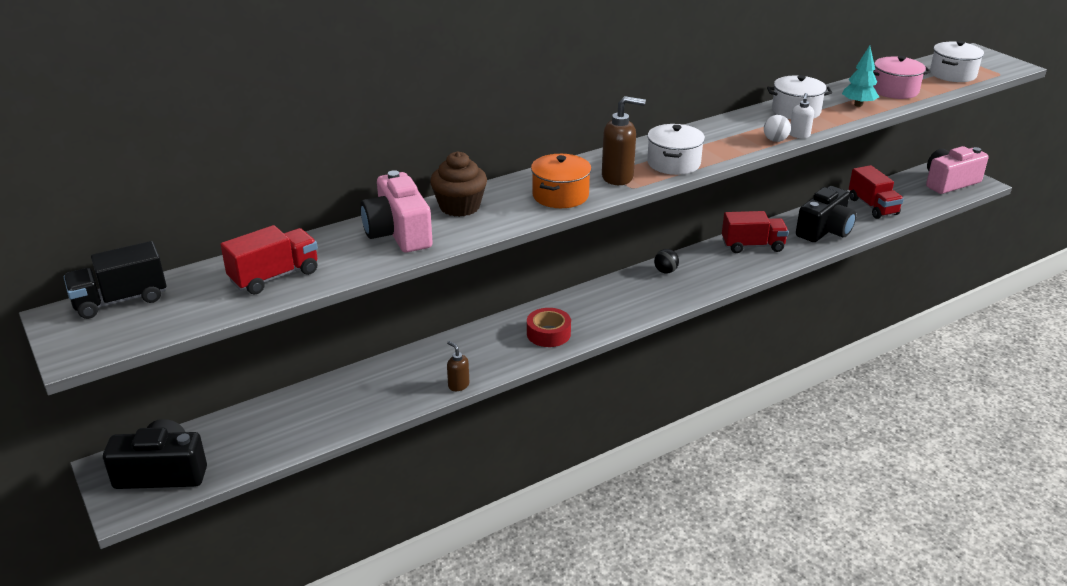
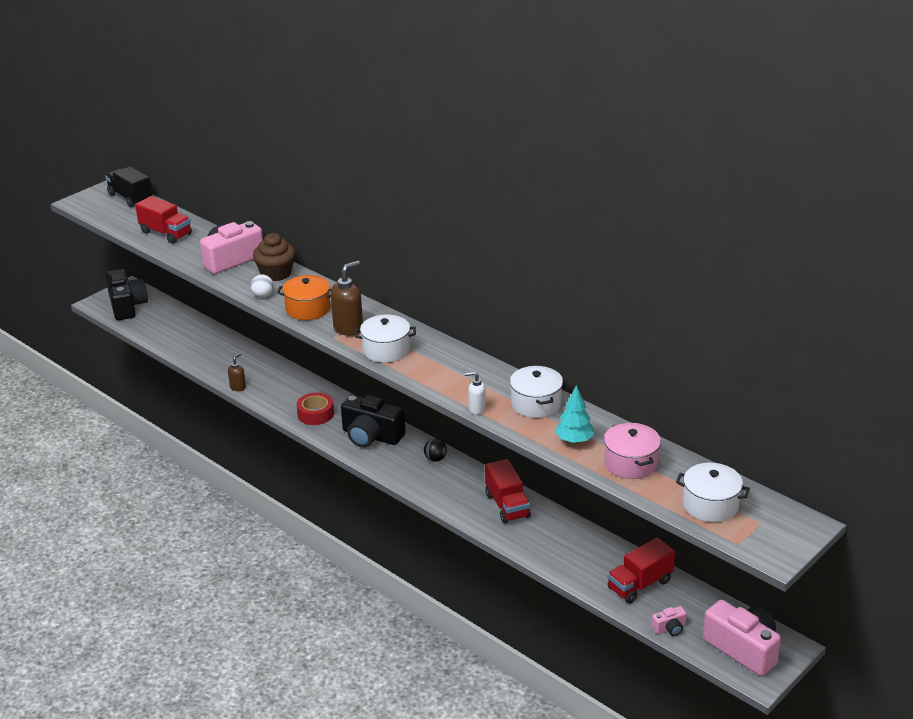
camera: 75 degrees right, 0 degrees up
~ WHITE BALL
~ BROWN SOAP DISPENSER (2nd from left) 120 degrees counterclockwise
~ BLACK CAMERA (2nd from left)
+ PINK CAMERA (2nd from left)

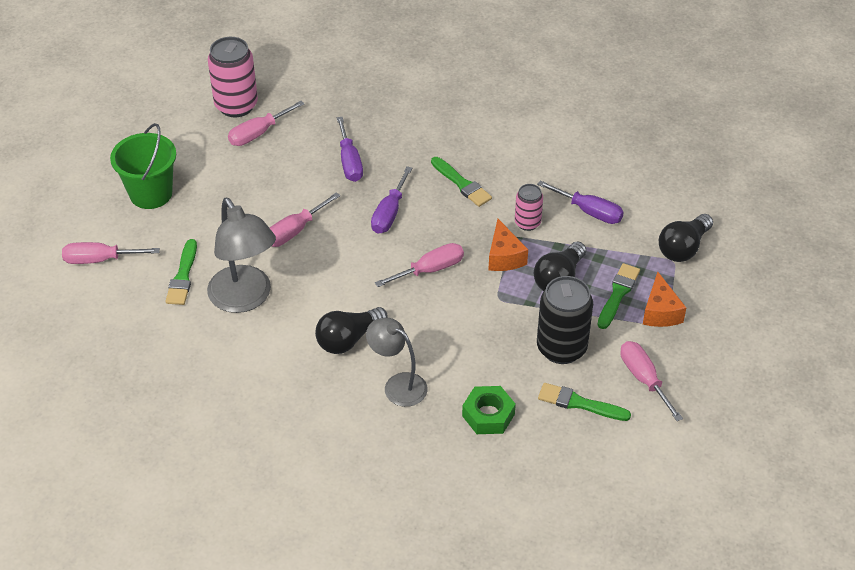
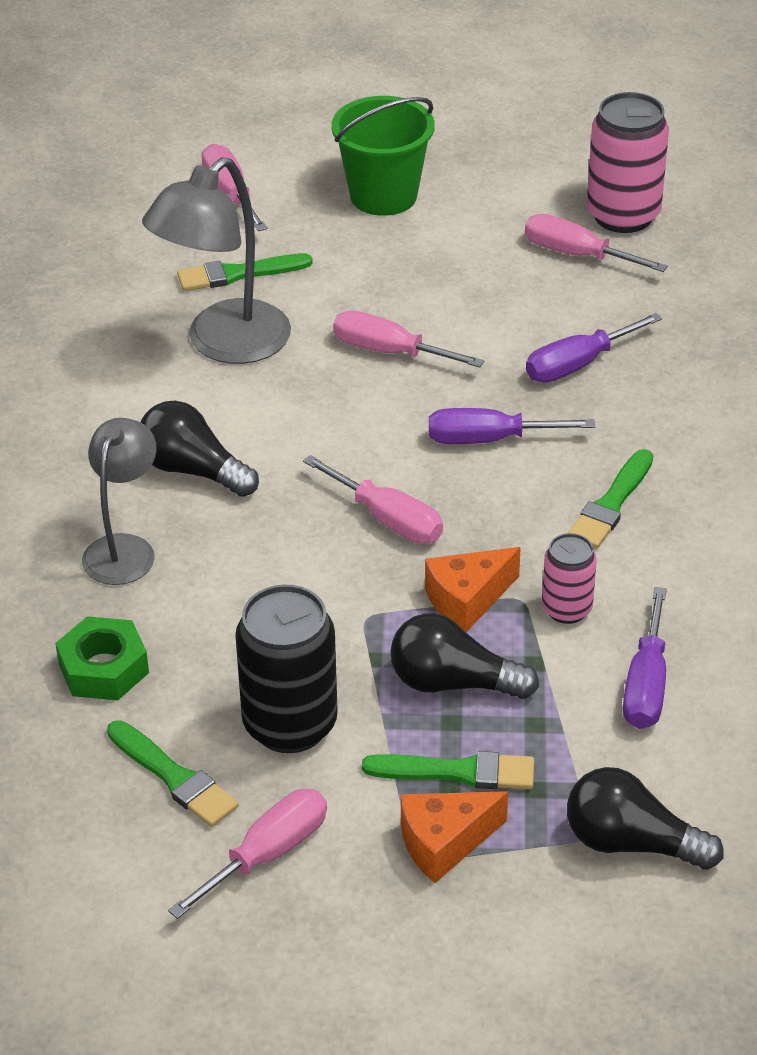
camera: 70 degrees right, 5 degrees down
~ GREEN BRUSH (3rd from left in the first image) 135 degrees clockwise

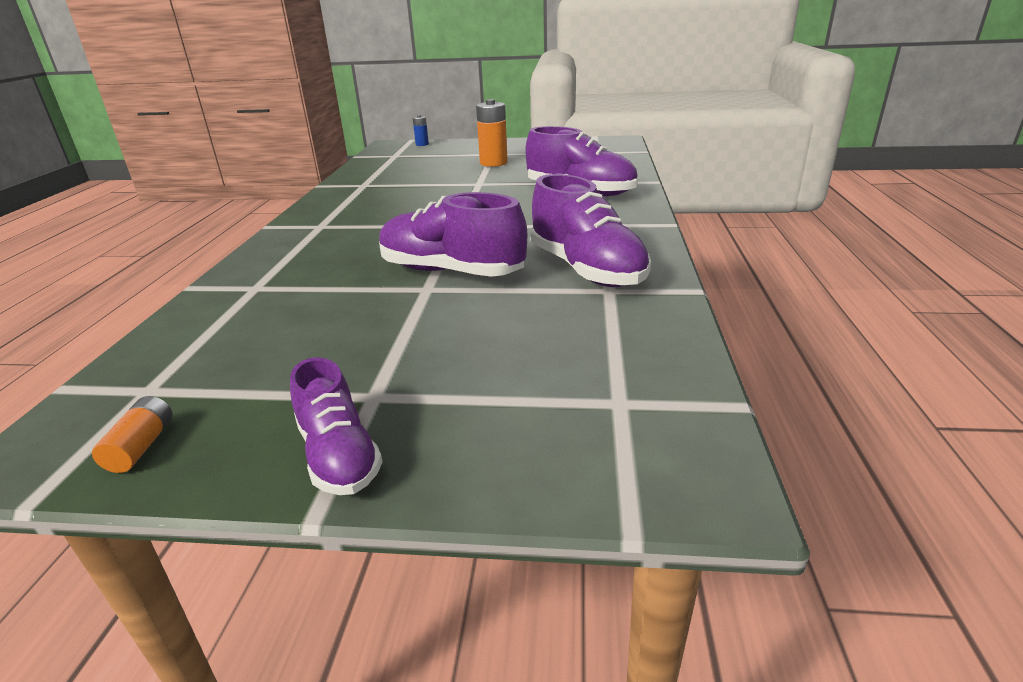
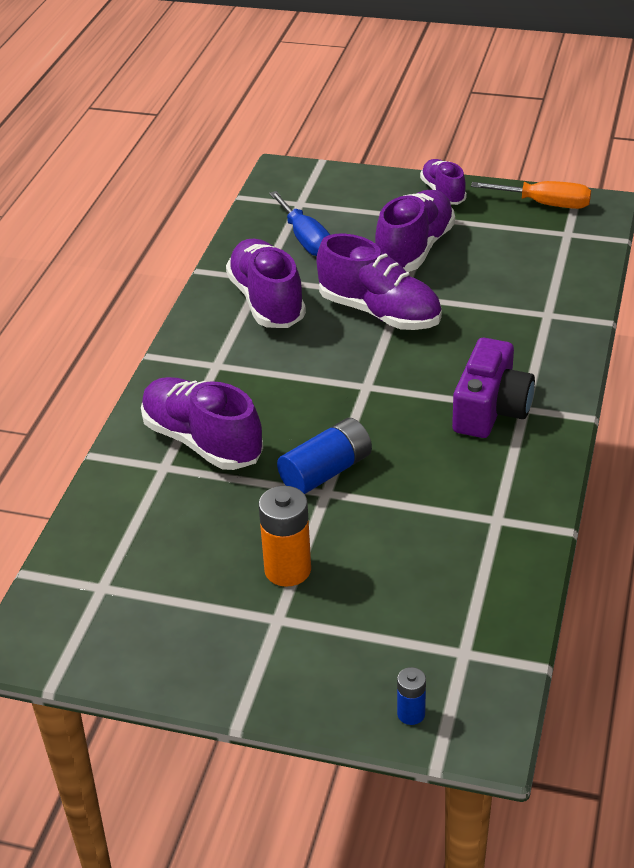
camera: 170 degrees left, 10 degrees up
+ BLUE SCREWDRIVER
+ BLUE BATTERY (1st from left)
+ PURPLE SHOE (4th from left)
+ PURPLE CAMERA
~ ORANGE BATTERY (1st from left) to ORANGE SCREWDRIVER

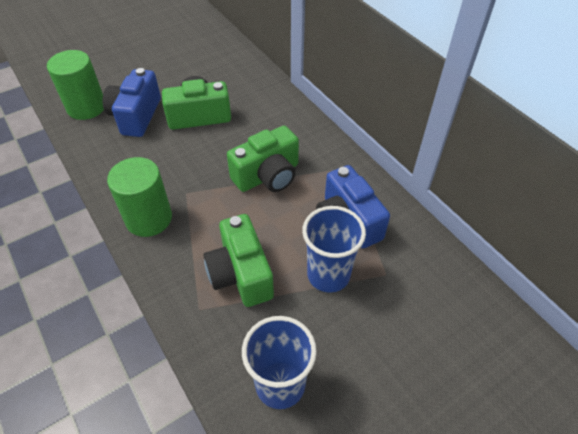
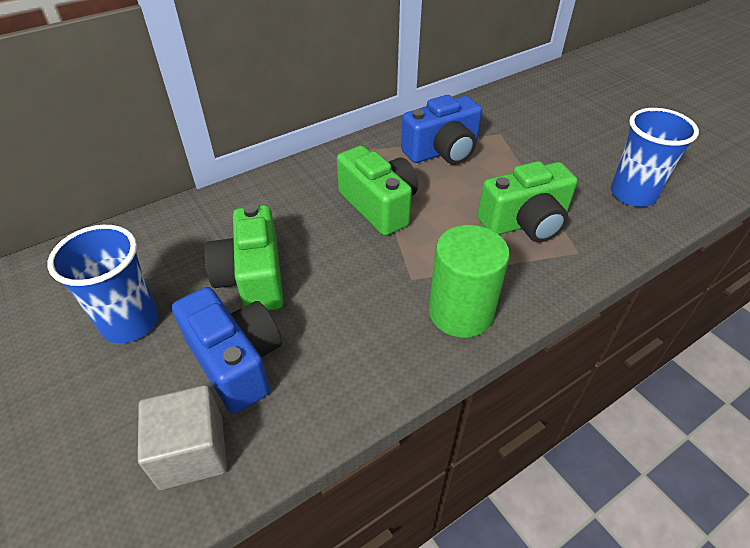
camera: 90 degrees left, 5 degrees down
~ BLUE CUP (2nd from left in the first image) to BLUE CUP (1st from left)
~ GREEN CYLINDER (1st from left) to GREY CUBE
~ BLUE CAMERA (1st from left) 135 degrees counterclockwise

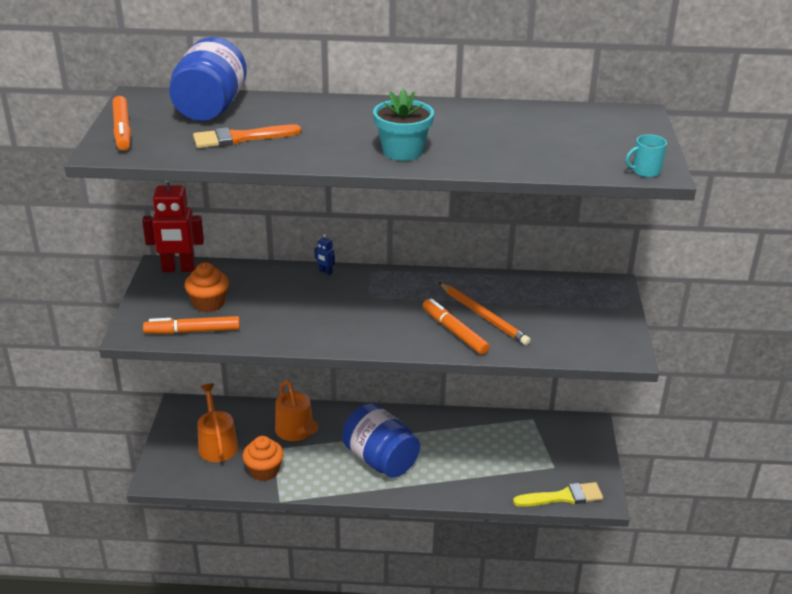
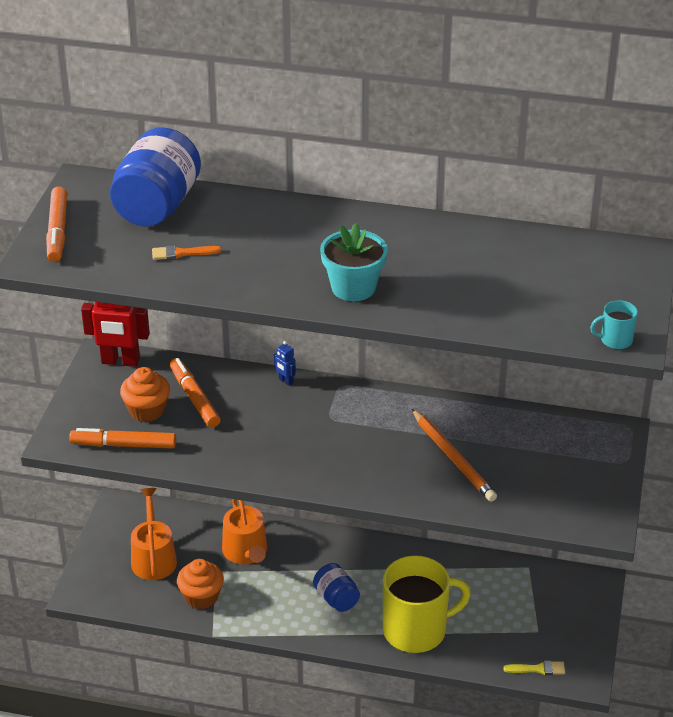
camera: 10 degrees right, 5 degrees up
~ ORANGE BRUSH x0.58
~ ORANGE MARKER (3rd from left)
~ BLUE JAR (2nd from left) x0.54
+ YELLOW MUG
~ YELLOW BRUSH x0.58

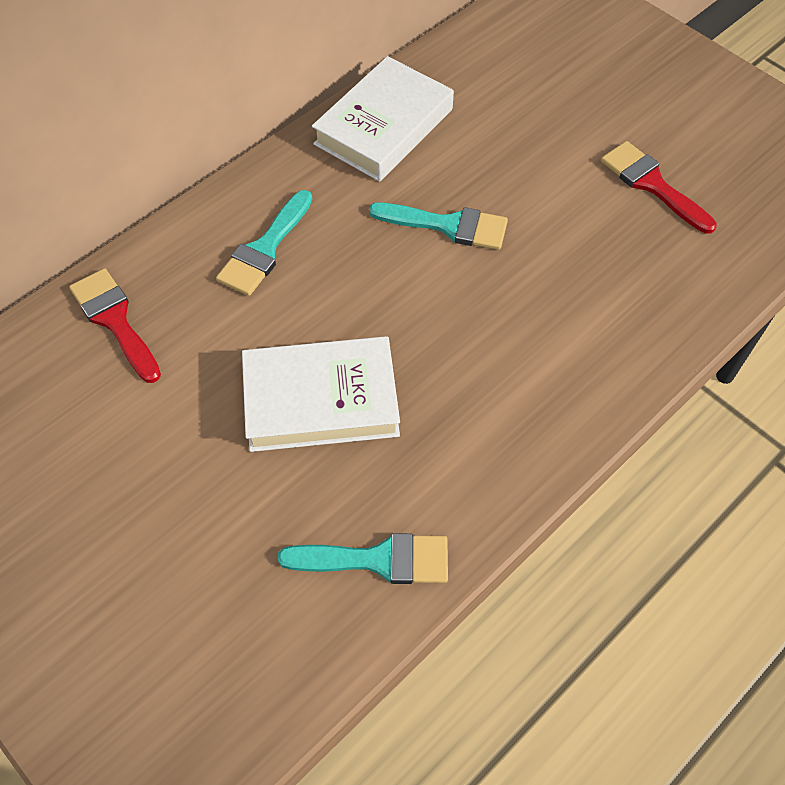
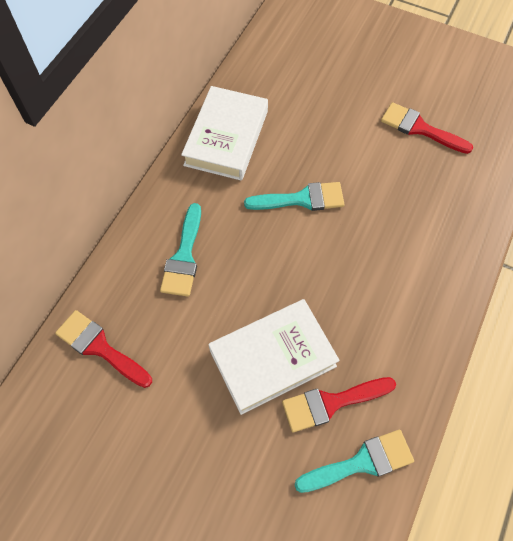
camera: 20 degrees left, 5 degrees up
+ RED BRUSH (2nd from left)

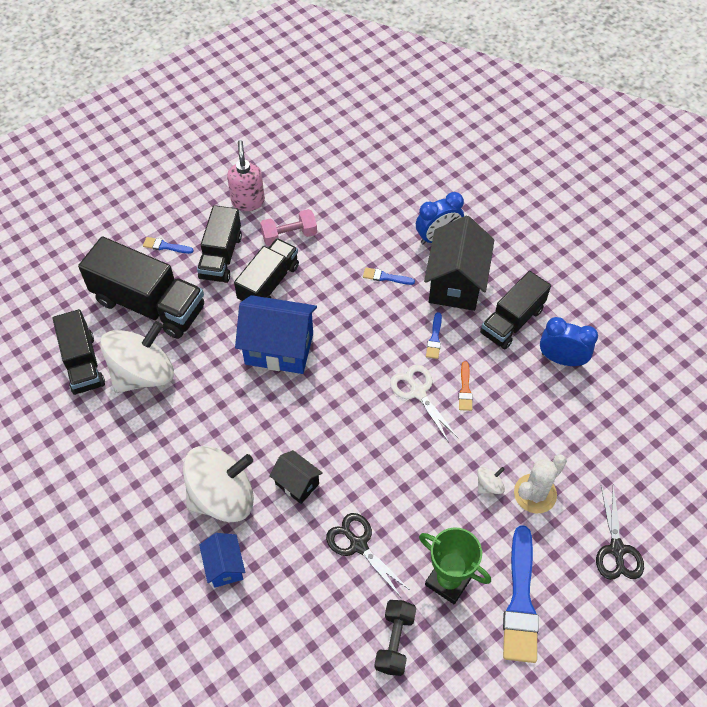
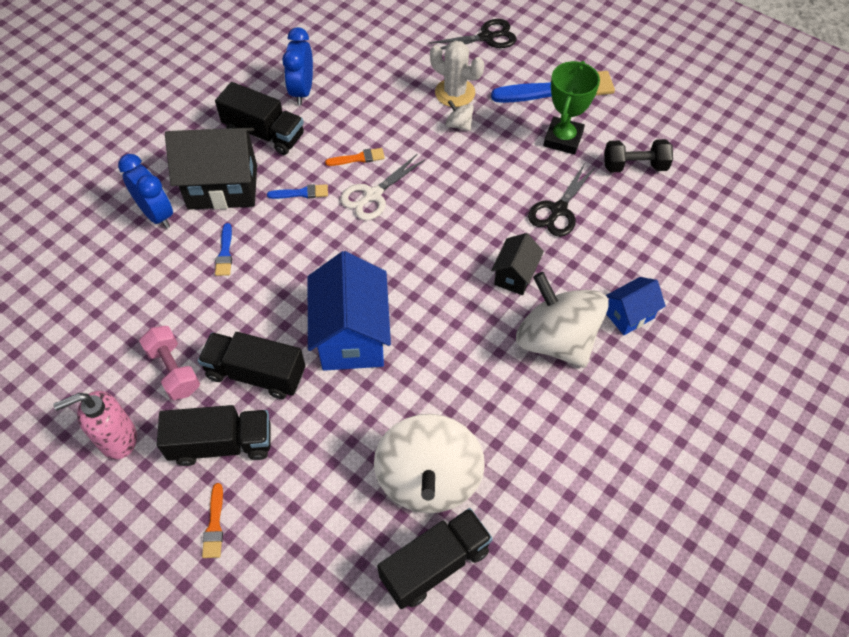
camera: 105 degrees left, 0 degrees up
~ BLUE BRUSH (1st from left) to ORANGE BRUSH (1st from left)
~ WHITE SPINNING TOP (1st from left) 120 degrees counterclockwise
- BLACK TRUCK (2nd from left)

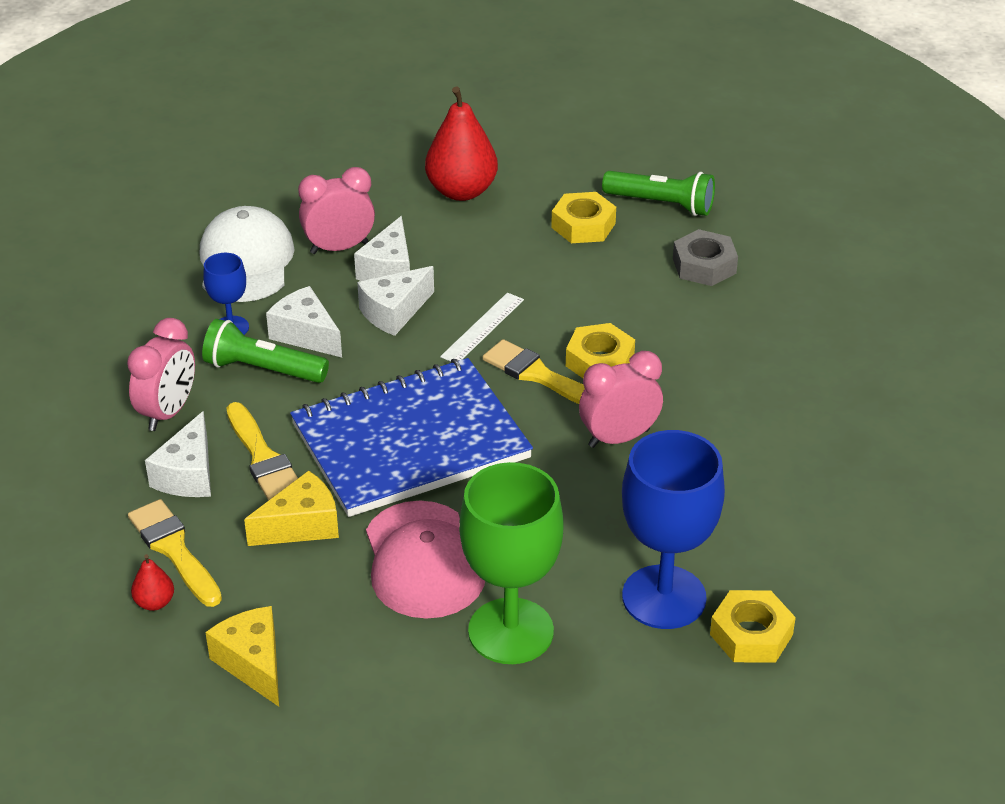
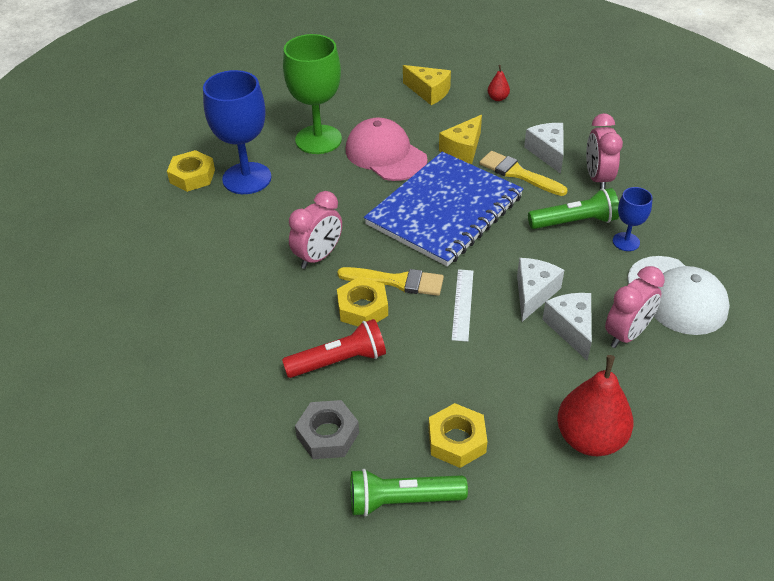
camera: 155 degrees right, 5 degrees up
+ RED FLASHLIGHT
- YELLOW BRUSH (1st from left)
- WHITE CHEESE (2nd from left)

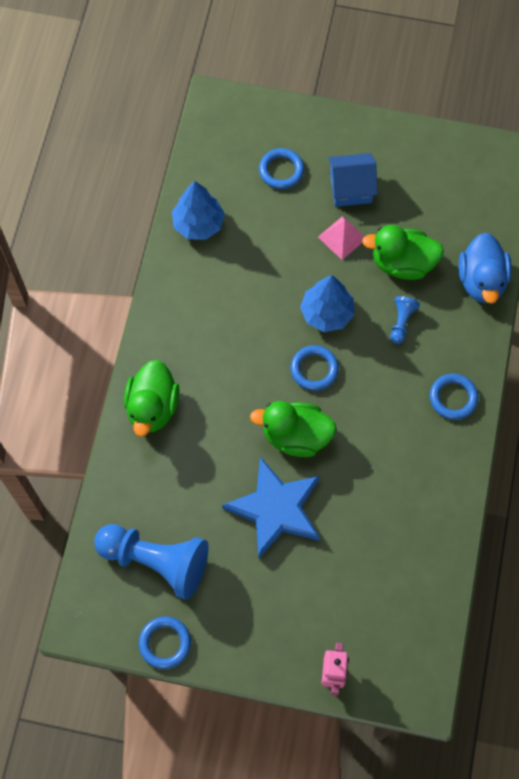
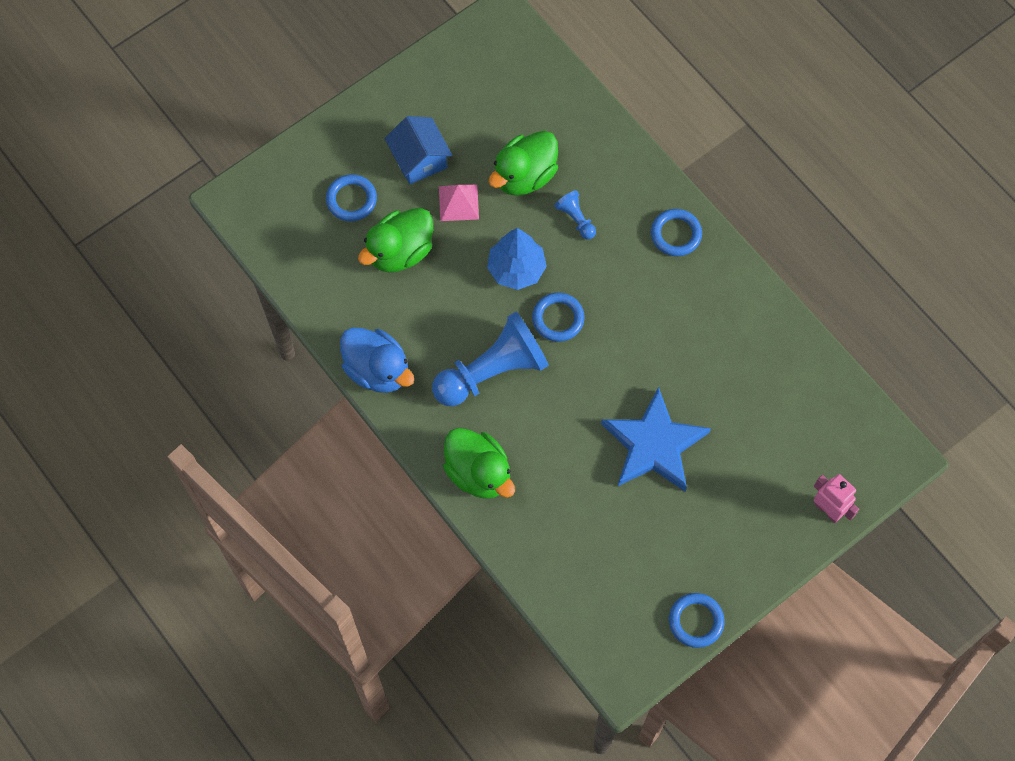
camera: 50 degrees left, 0 degrees up
~ BLUE DUCK
~ GREEN DUCK (2nd from left in the first image) to GREEN DUCK (1st from left)
~ BLUE HOUSE 60 degrees counterclockwise
~ BLUE PAWN (1st from left)
- BLUE TREE (1st from left)

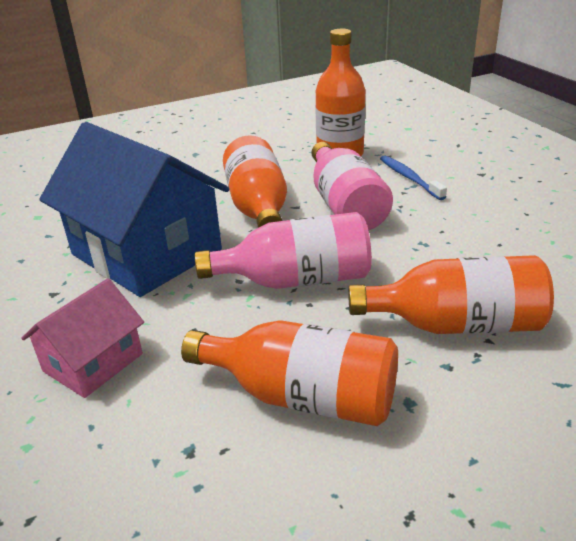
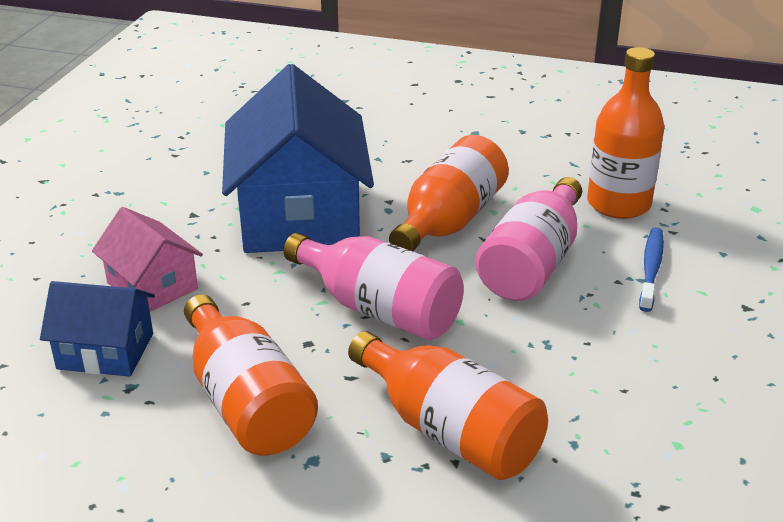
camera: 40 degrees right, 0 degrees up
+ BLUE HOUSE (1st from left)
~ PINK HOUSE 60 degrees clockwise

